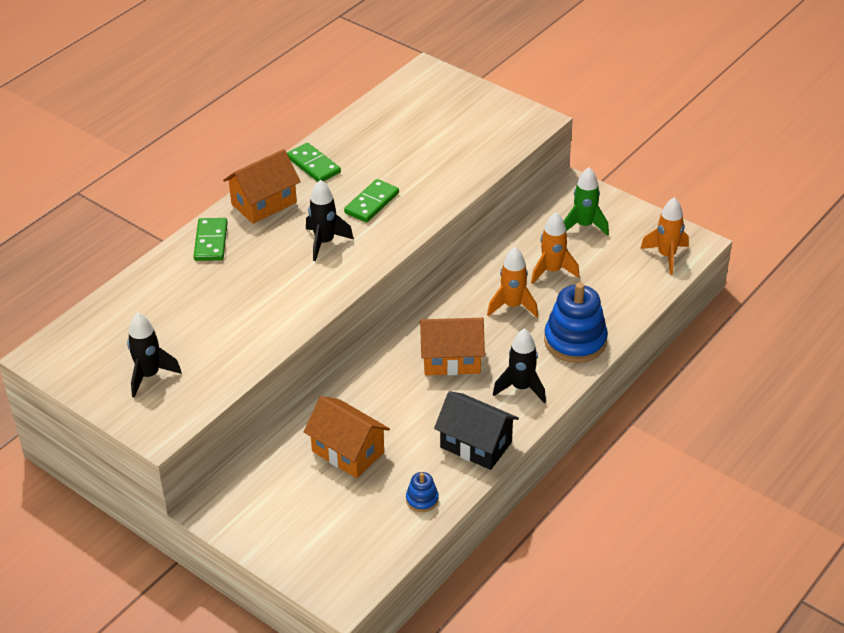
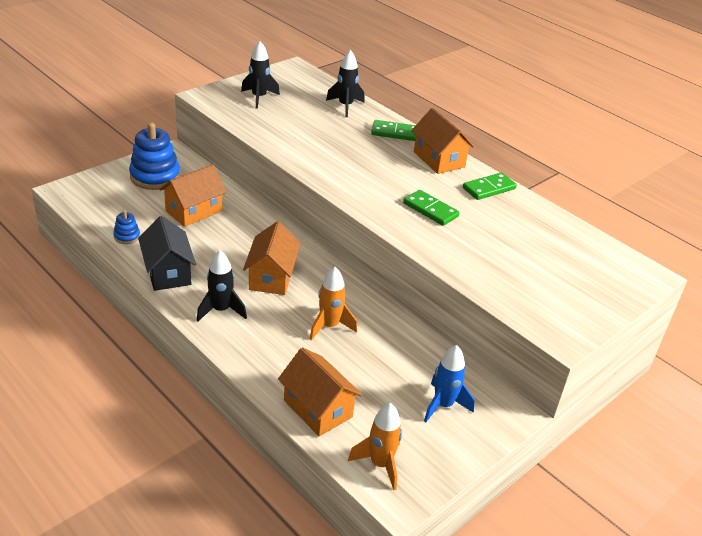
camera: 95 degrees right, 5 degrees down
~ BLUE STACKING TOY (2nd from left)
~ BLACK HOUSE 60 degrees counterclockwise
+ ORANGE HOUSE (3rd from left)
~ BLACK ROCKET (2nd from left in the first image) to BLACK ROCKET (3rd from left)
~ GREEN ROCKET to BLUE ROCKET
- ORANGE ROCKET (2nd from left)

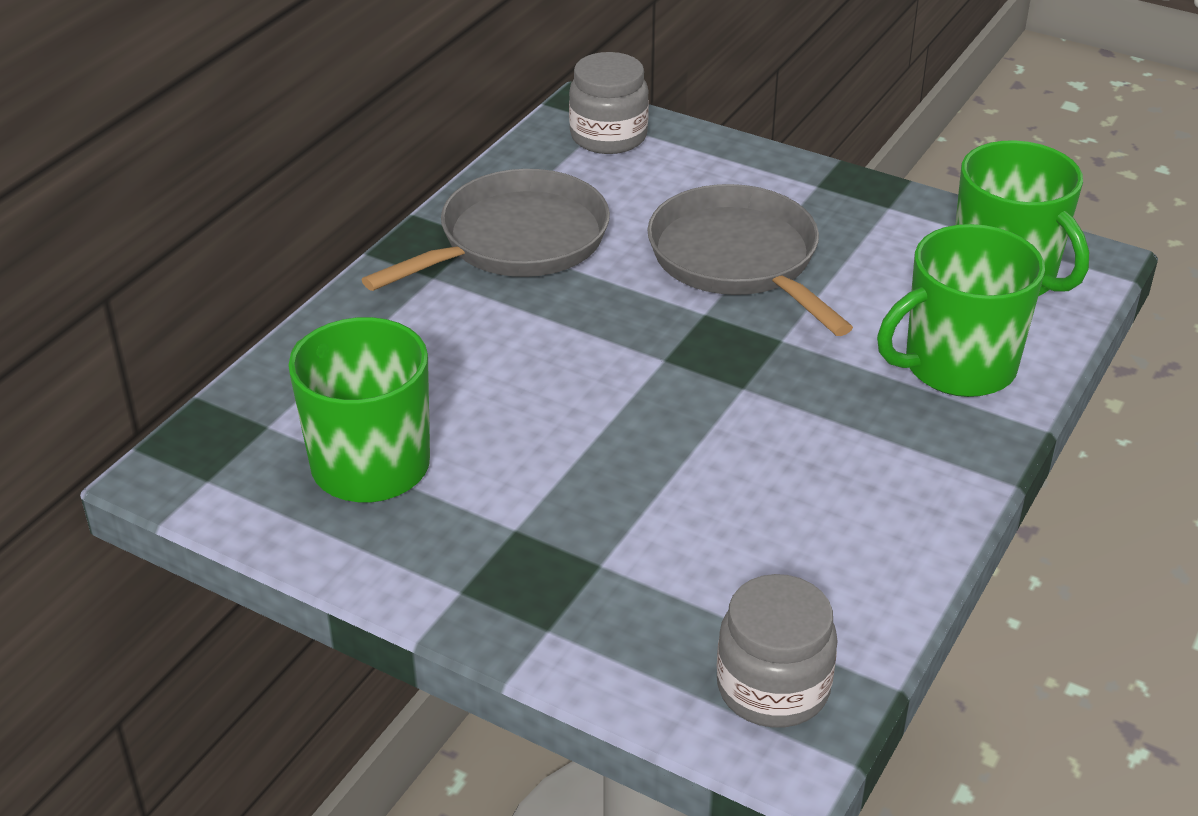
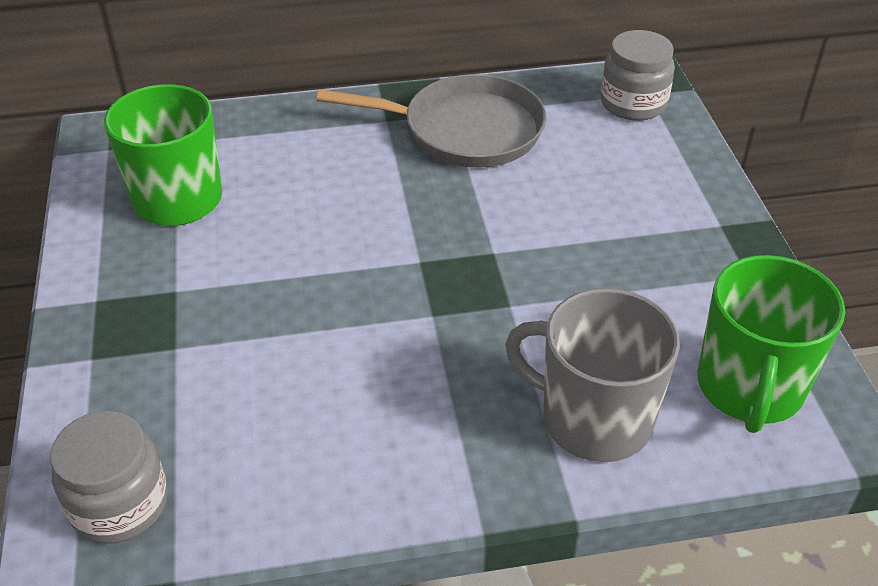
camera: 50 degrees right, 5 degrees up
~ GREEN MUG (2nd from left) to GREY MUG
- GREY PAN (2nd from left)

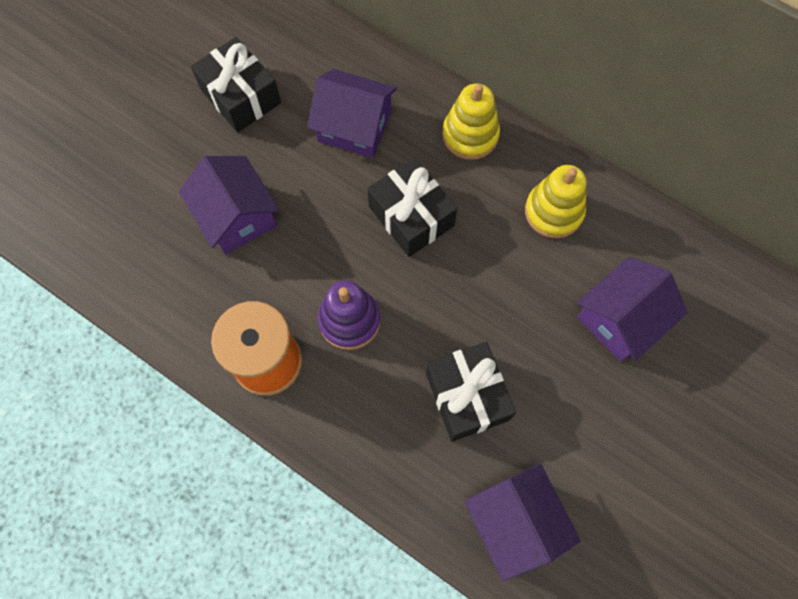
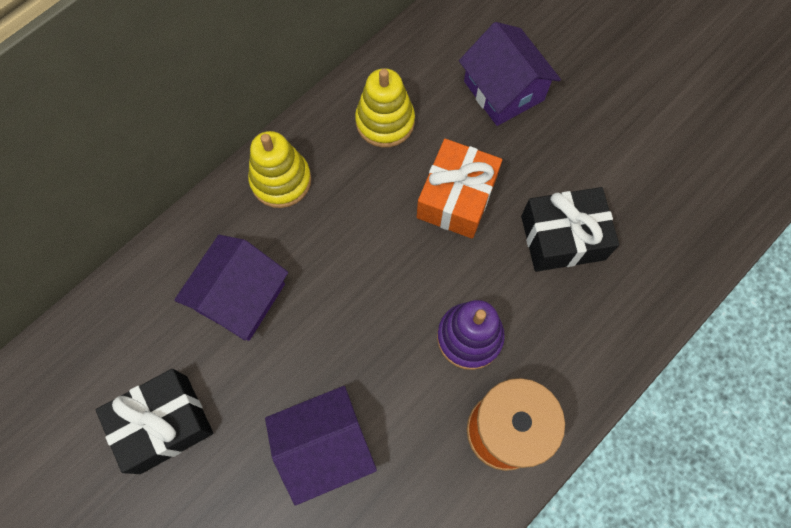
camera: 80 degrees left, 0 degrees up
+ ORANGE GIFT
- BLACK GIFT (2nd from left)
- PURPLE HOUSE (3rd from left)

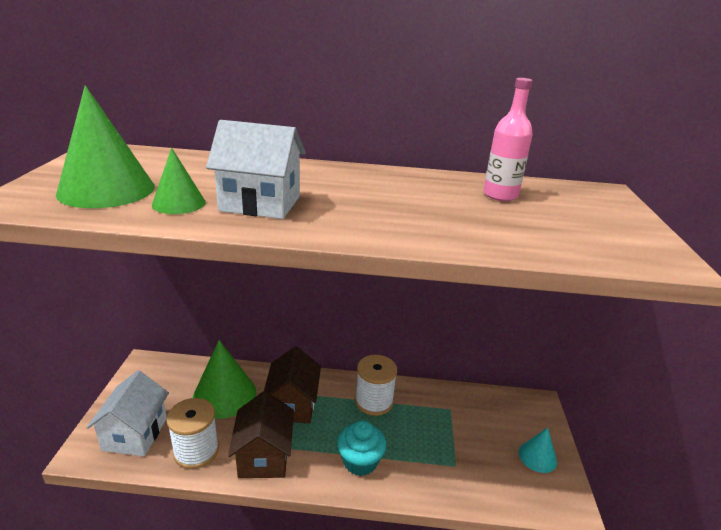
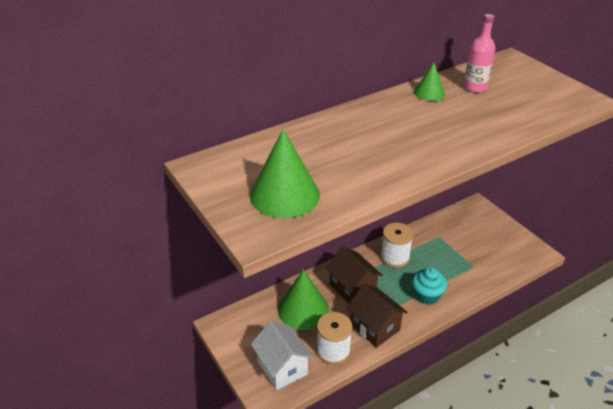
camera: 35 degrees left, 10 degrees up
~ GREEN CONE (2nd from left in the first image) to GREEN CONE (3rd from left)
- WHITE HOUSE (2nd from left)
- TURQUOISE CONE

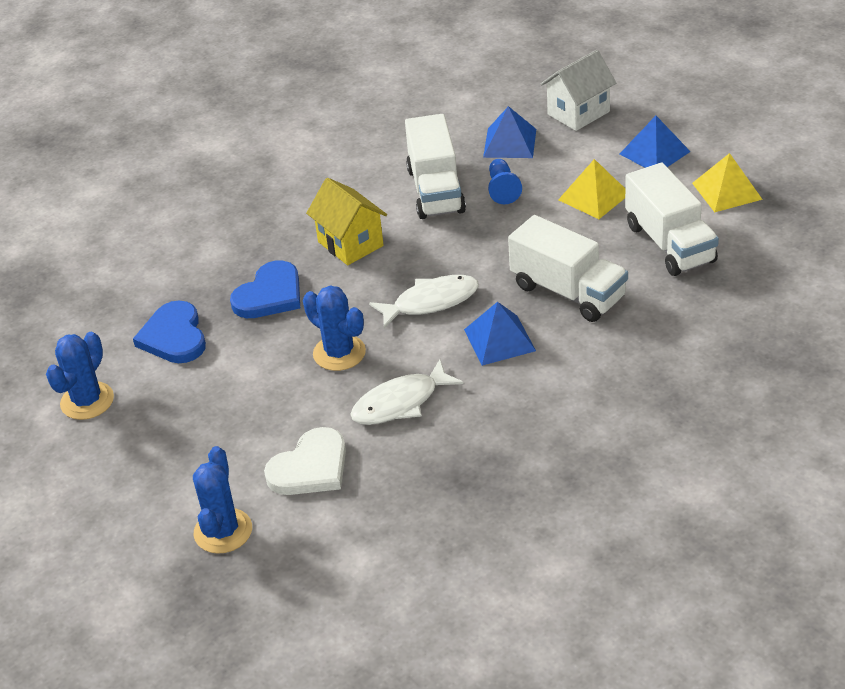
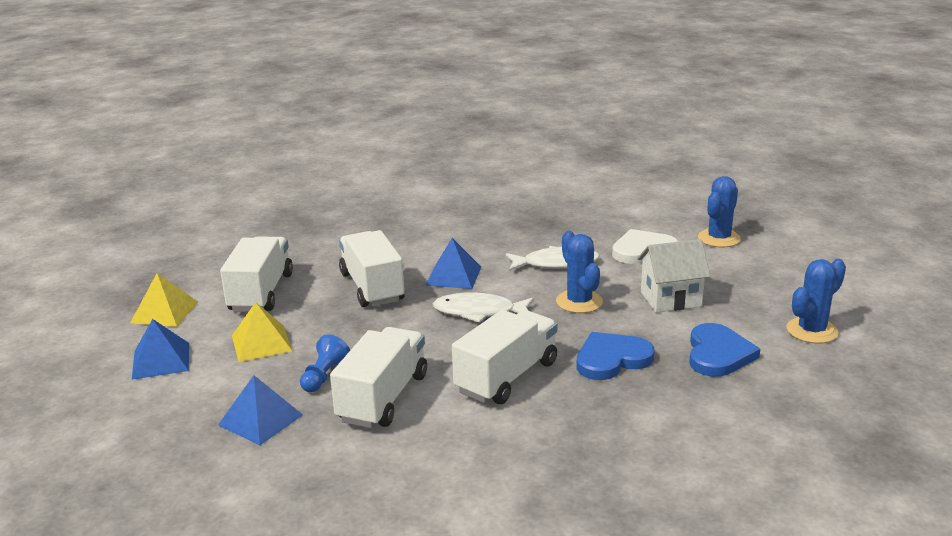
camera: 155 degrees left, 15 degrees down
~ YELLOW HOUSE to WHITE TRUCK (4th from left)
~ WHITE HOUSE

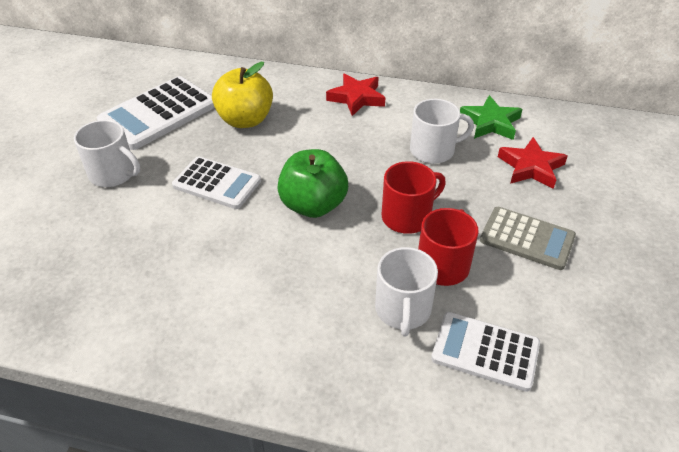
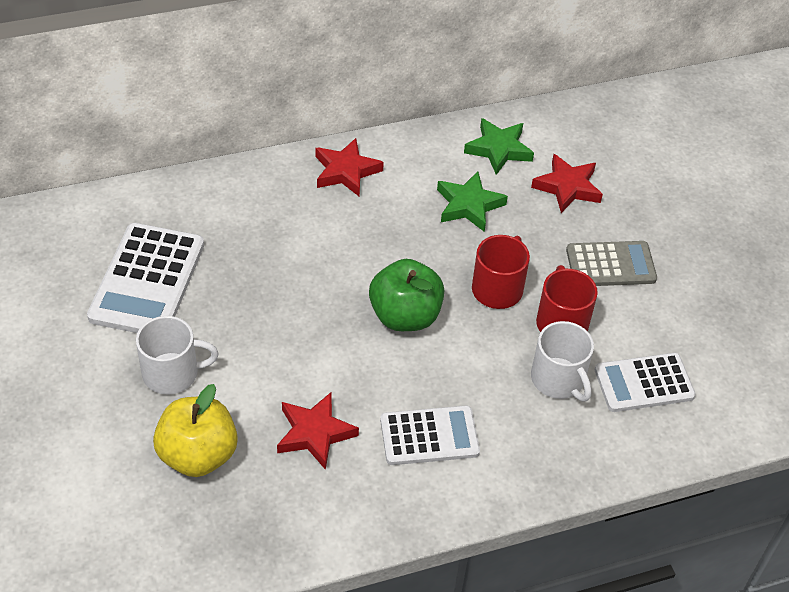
camera: 35 degrees left, 5 degrees up
~ YELLOW APPLE
+ RED STAR (1st from left)
~ WHITE CALCULATOR (2nd from left)
~ WHITE MUG (3rd from left) to GREEN STAR (1st from left)

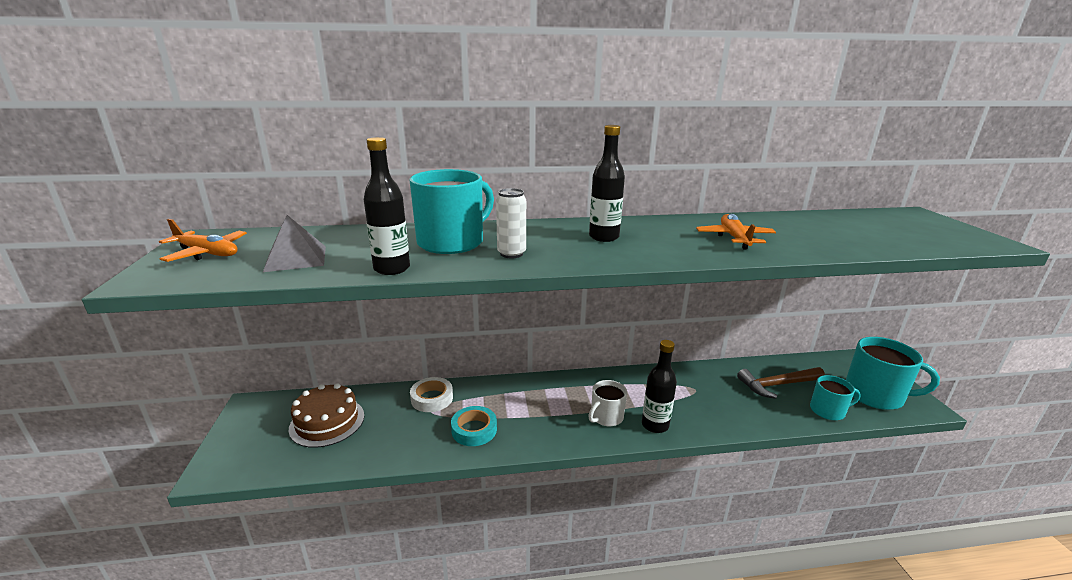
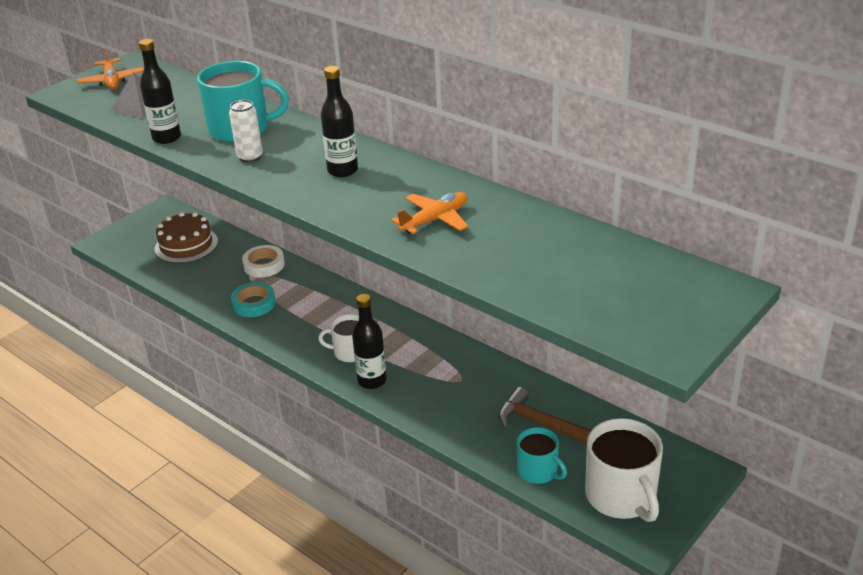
camera: 50 degrees right, 10 degrees up
~ TURQUOISE MUG (3rd from left) to WHITE MUG (2nd from left)

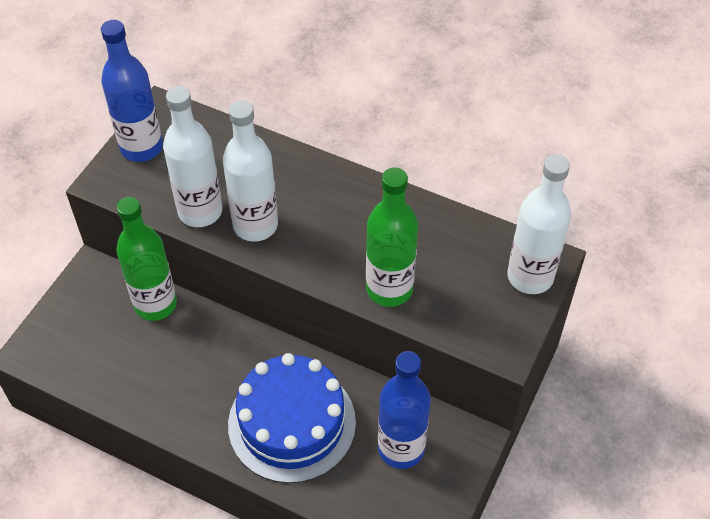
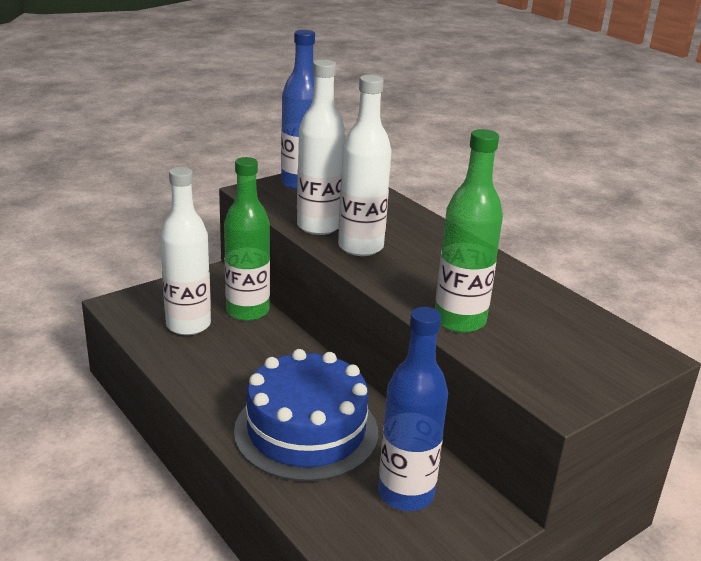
camera: 25 degrees right, 25 degrees down
~ WHITE BOTTLE (3rd from left in the first image) to WHITE BOTTLE (1st from left)

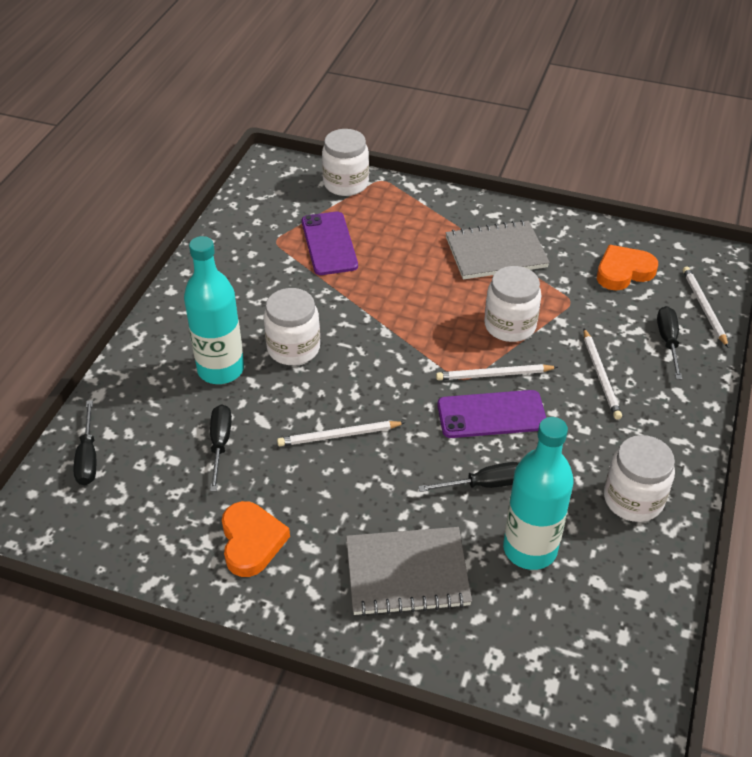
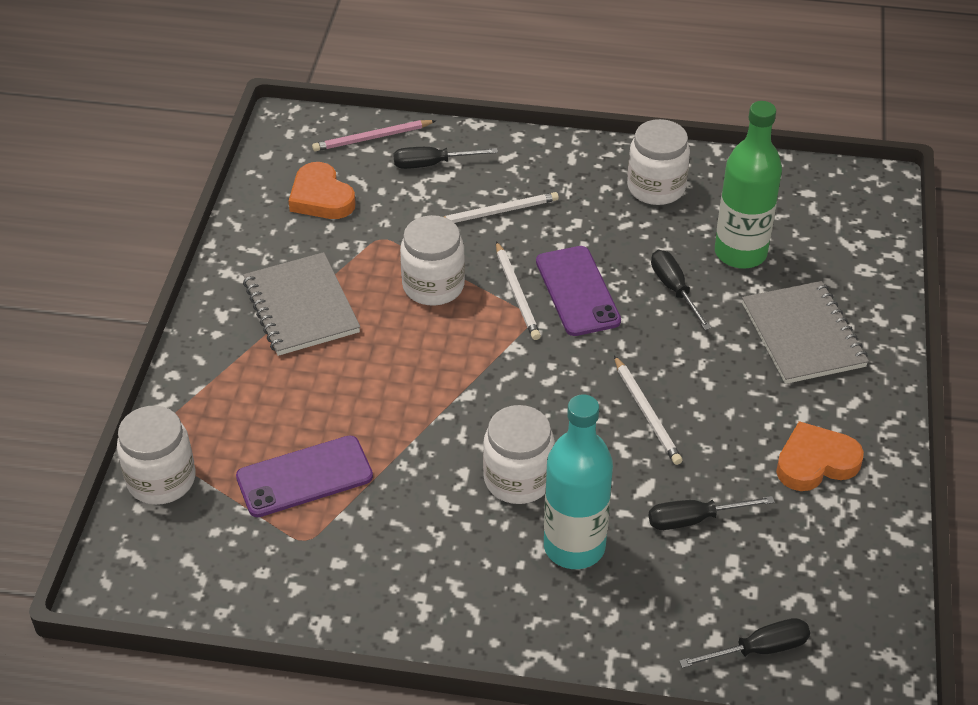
camera: 100 degrees left, 0 degrees up
~ WHITE PENCIL (4th from left) to PINK PENCIL
~ TURQUOISE BOTTLE (2nd from left) to GREEN BOTTLE

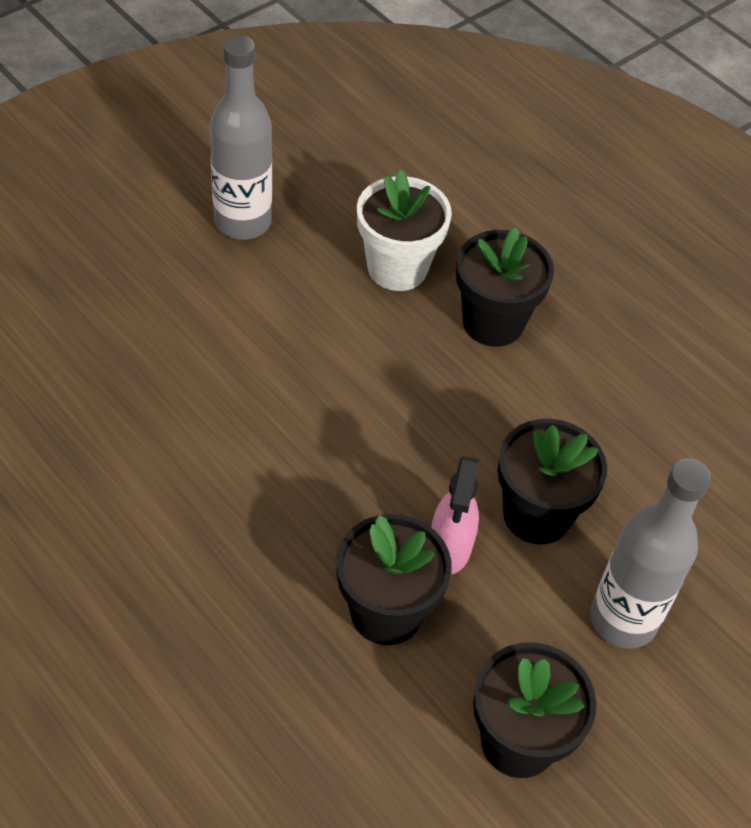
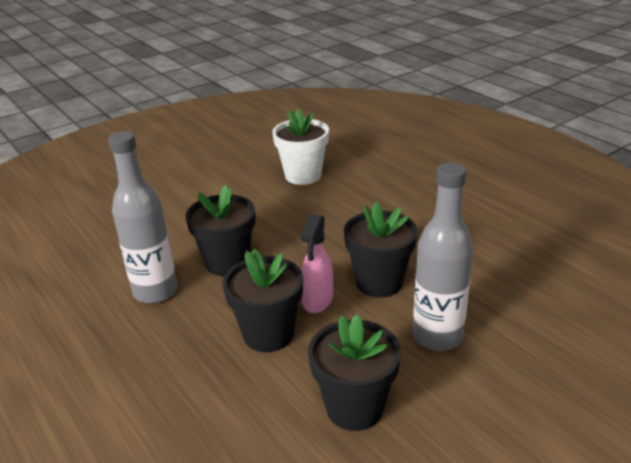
camera: 10 degrees right, 20 degrees down
~ GREY BOTTLE (1st from left)
~ BLACK FLOWER POT (2nd from left in the first image) to BLACK FLOWER POT (1st from left)

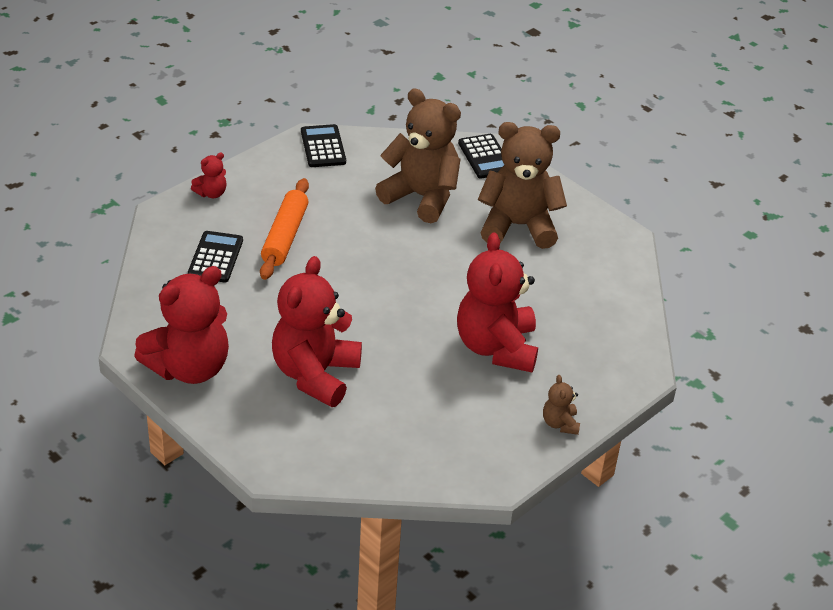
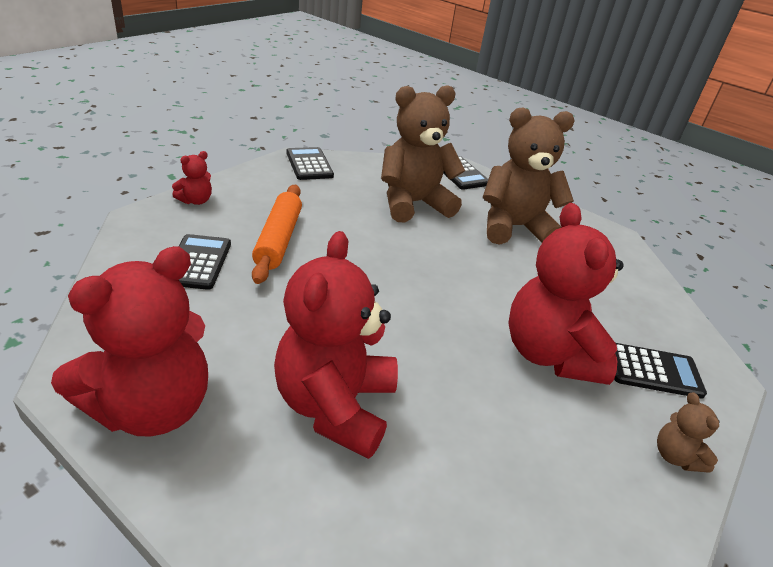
camera: 10 degrees left, 5 degrees down
~ BROWN TEDDY BEAR (1st from left) 45 degrees counterclockwise
+ BLACK CALCULATOR (4th from left)

